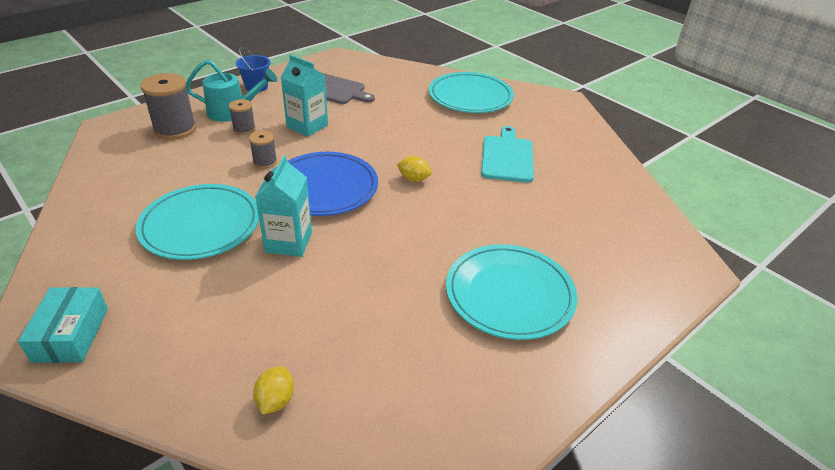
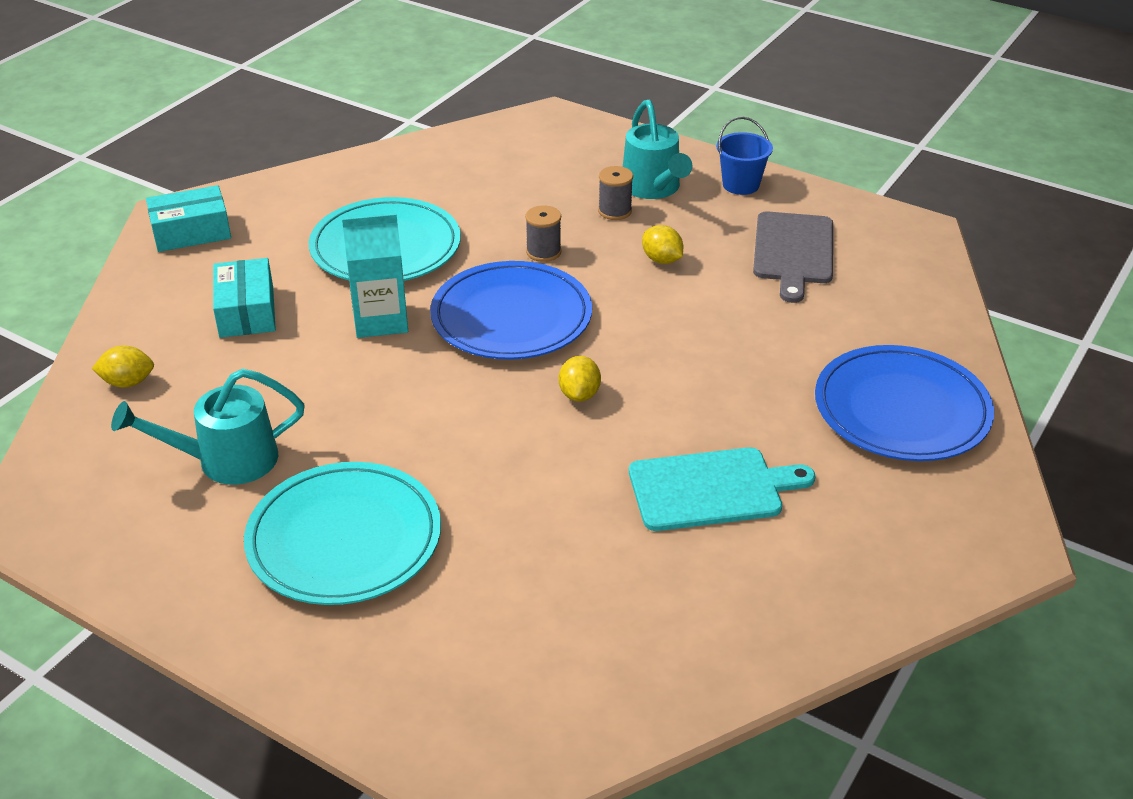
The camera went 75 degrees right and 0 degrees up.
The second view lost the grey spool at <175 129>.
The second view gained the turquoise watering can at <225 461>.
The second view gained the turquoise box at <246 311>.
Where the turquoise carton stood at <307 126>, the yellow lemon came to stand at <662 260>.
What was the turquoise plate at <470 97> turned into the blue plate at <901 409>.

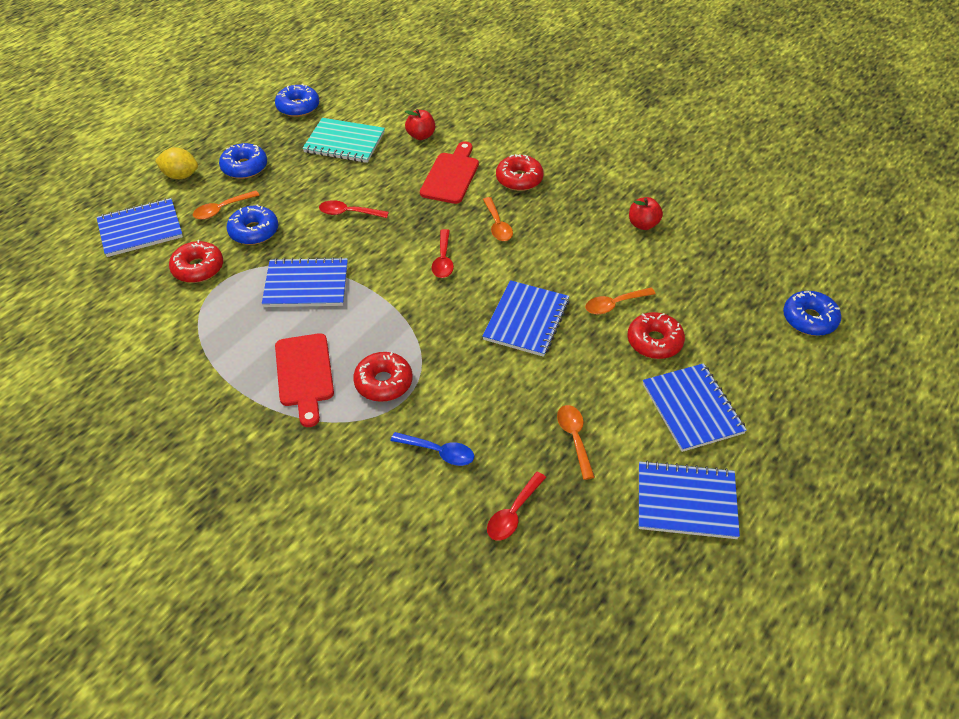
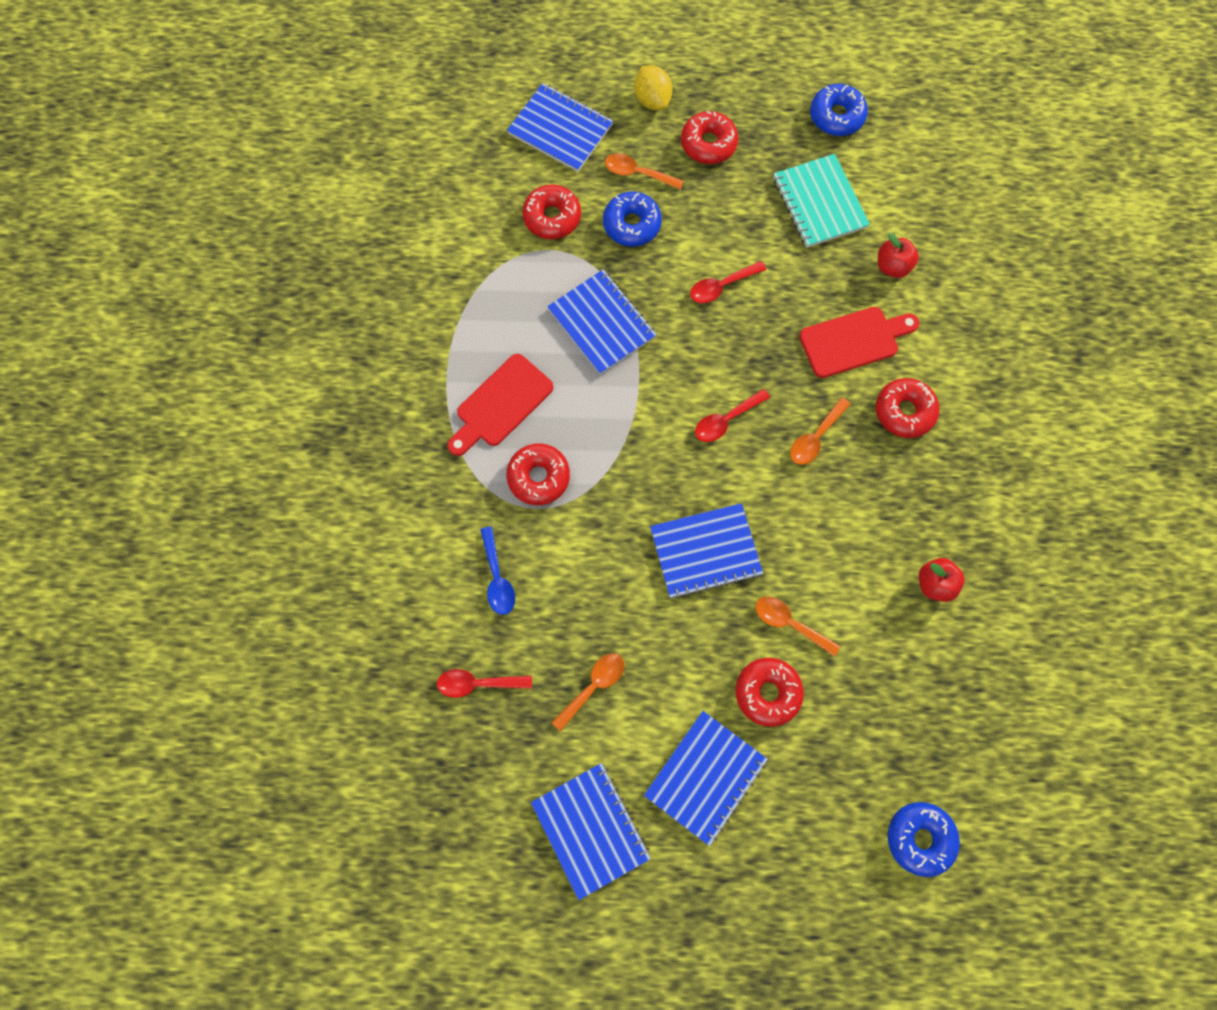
The camera went 55 degrees right and 25 degrees up.
What was the blue donut at <244 167> turned into the red donut at <708 144>.
The red spoon at <348 213> ended up facing another way, 90 degrees counterclockwise from before.

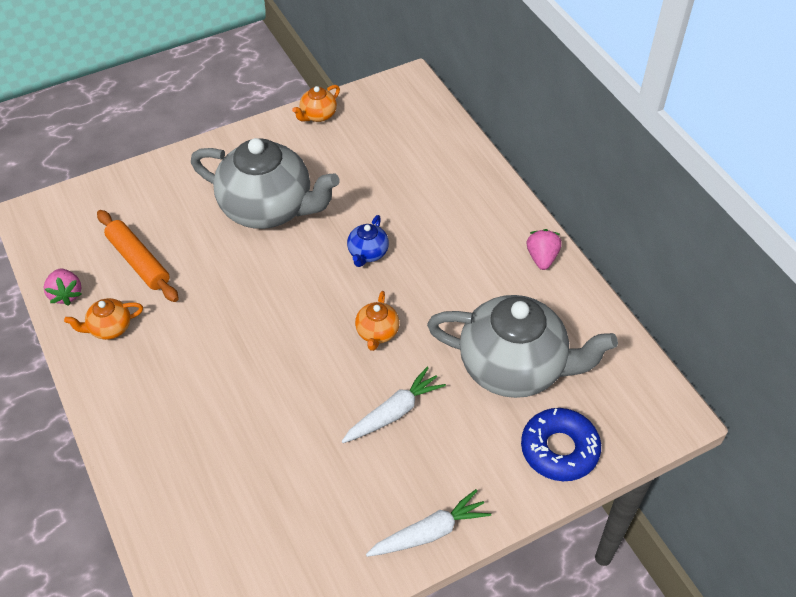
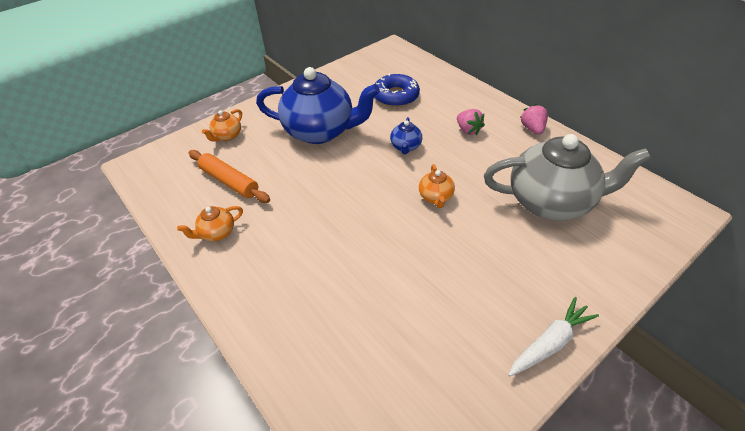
The camera went 10 degrees left and 5 degrees down.
The second view lost the white carrot at <393 412>.
The pink strawberry ended up elsewhere, having gone from <66 294> to <468 130>.
The orange teapot ended up elsewhere, having gone from <318 115> to <227 136>.
The blue donut ended up elsewhere, having gone from <559 449> to <396 96>.
What was the grey teapot at <268 208> turned into the blue teapot at <320 131>.

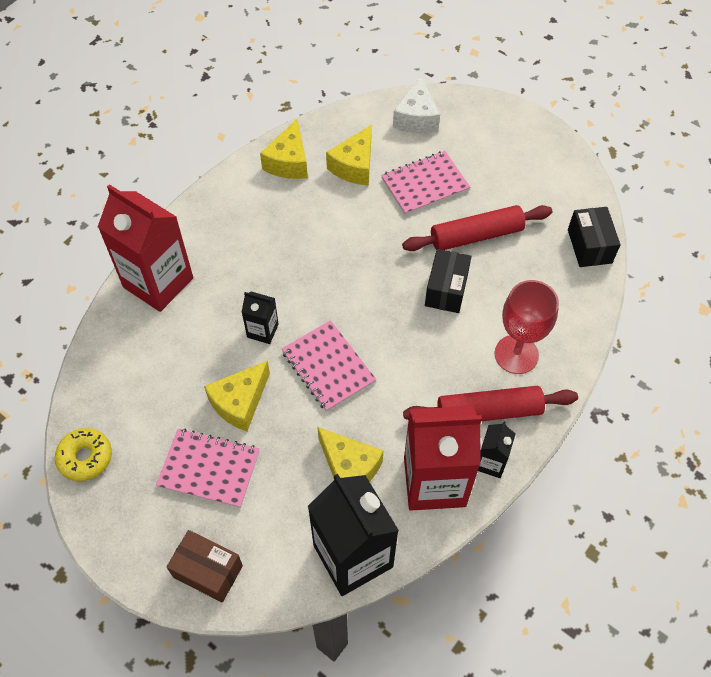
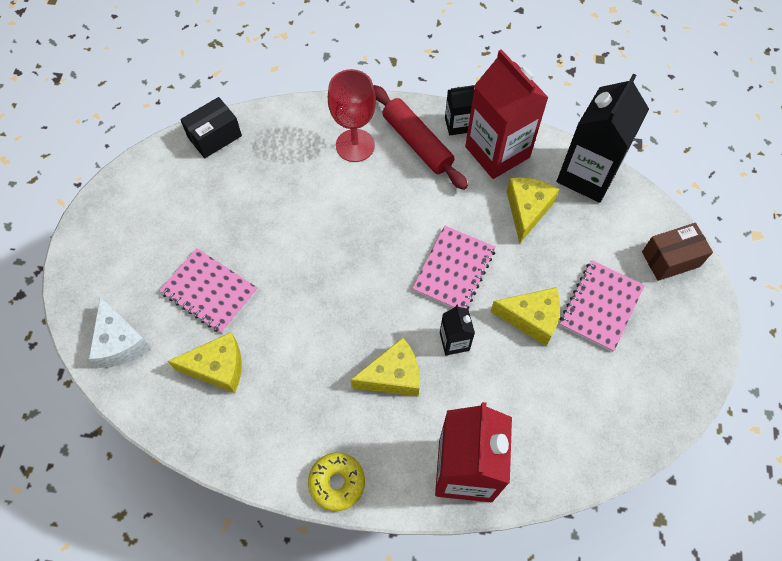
The camera went 120 degrees left and 5 degrees up.
The second view lost the red rolling pin at <476 235>.
The second view lost the black box at <446 290>.
The yellow donut ended up elsewhere, having gone from <85 458> to <337 483>.
The yellow cheese ended up elsewhere, having gone from <289 162> to <393 376>.
The pink notebook at <209 469> ended up facing another way, 45 degrees clockwise from before.
The brown box at <208 571> ended up facing another way, 75 degrees clockwise from before.
The white cheese at <416 118> ended up facing another way, 90 degrees clockwise from before.

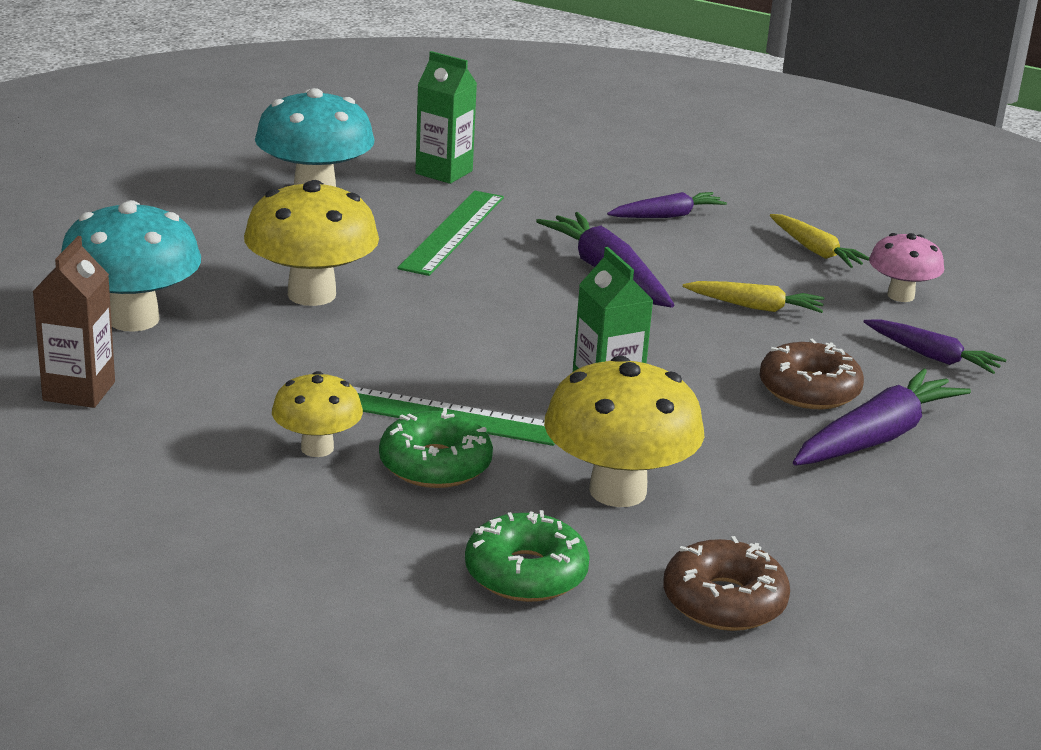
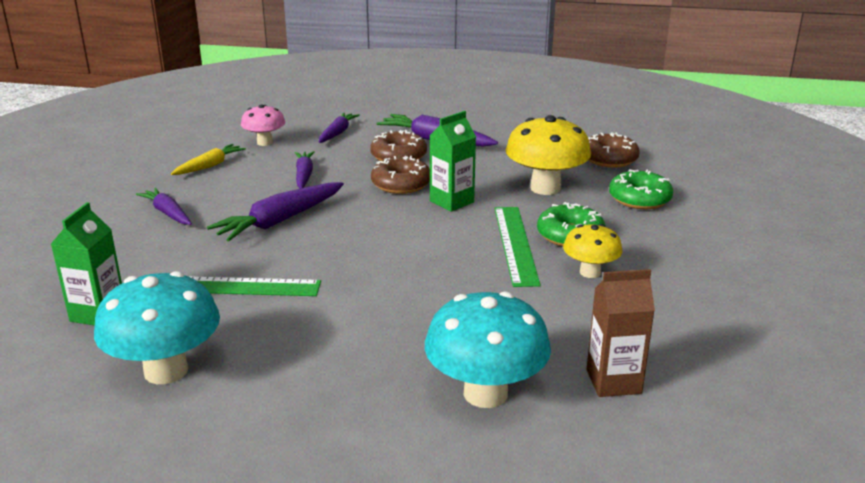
The camera went 105 degrees left and 0 degrees up.
The second view lost the yellow mushroom at <311 294>.
The second view gained the brown donut at <401 184>.
What was the yellow carrot at <755 307> turned into the purple carrot at <304 175>.

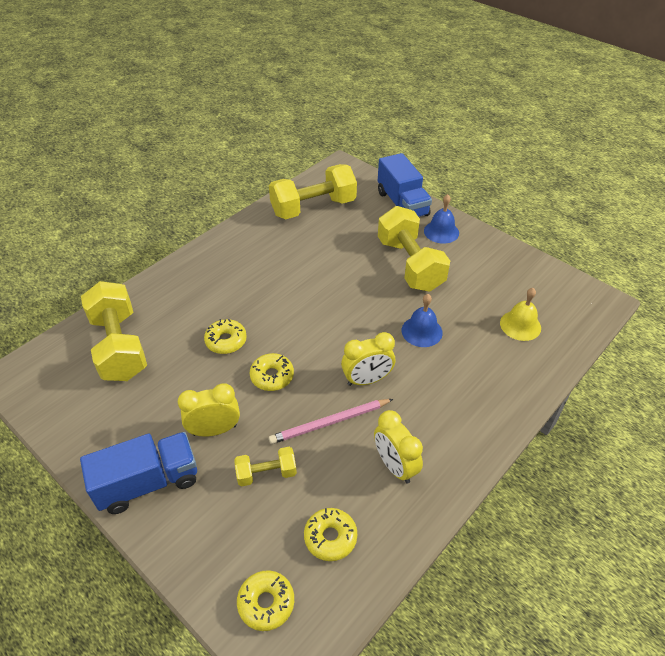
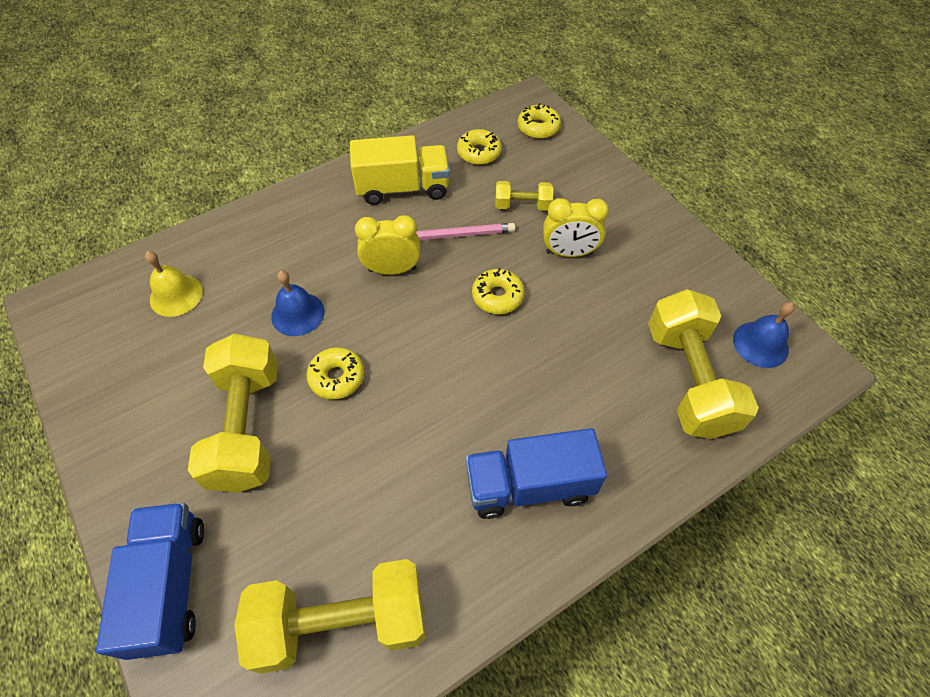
The camera went 165 degrees left and 10 degrees up.
The blue truck ended up elsewhere, having gone from <148 482> to <529 485>.
The yellow donut ended up elsewhere, having gone from <226 341> to <337 377>.
The blue bell ended up elsewhere, having gone from <441 232> to <760 344>.
Where the yellow clock stood at <395 466>, the yellow truck came to stand at <403 188>.

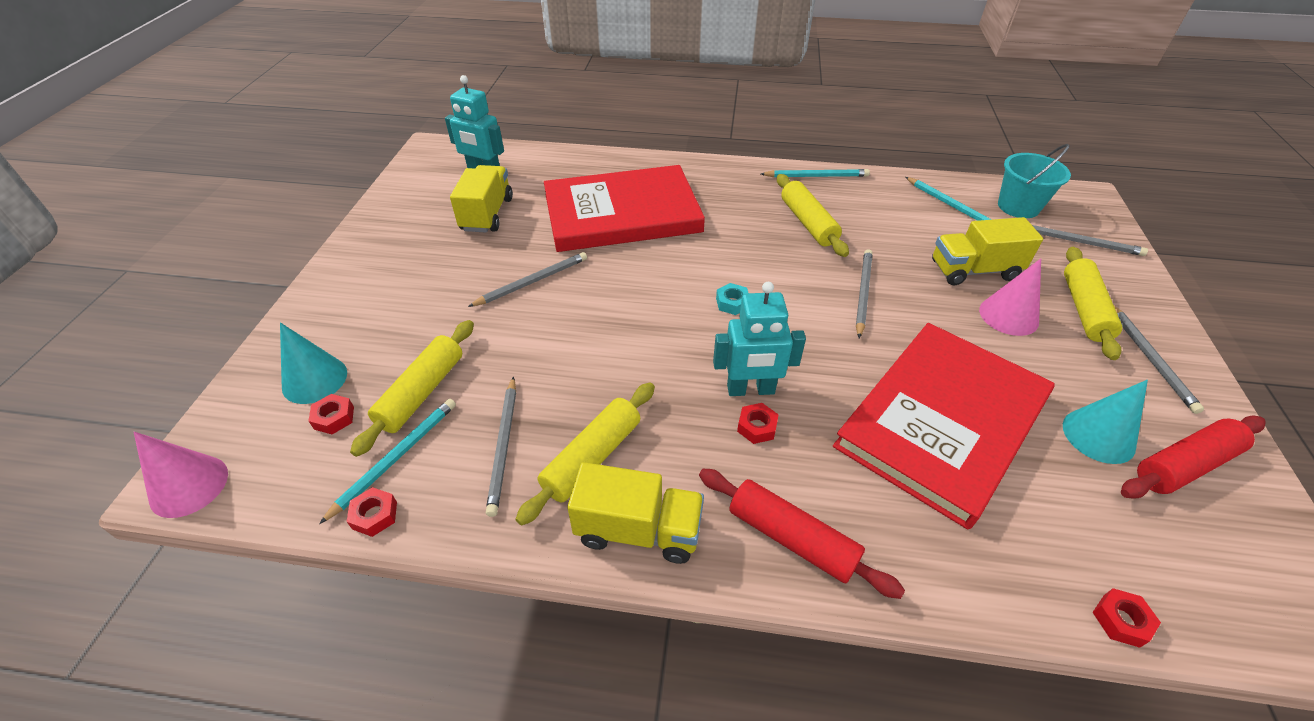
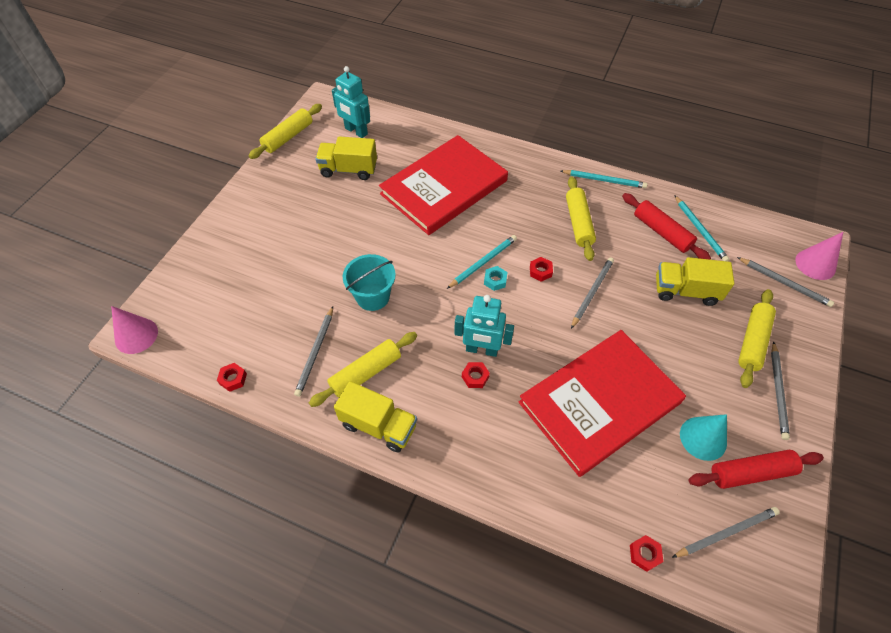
The camera went 15 degrees right and 10 degrees up.
The second view lost the turquoise cone at <314 379>.
The red nut ended up elsewhere, having gone from <334 418> to <540 271>.
The turquoise pencil ended up elsewhere, having gone from <395 458> to <483 262>.
The yellow rolling pin ended up elsewhere, having gone from <422 392> to <288 137>.
The grey pencil ended up elsewhere, having gone from <532 282> to <726 533>.
The red rolling pin ended up elsewhere, having gone from <791 538> to <661 232>.
The pink cone ended up elsewhere, having gone from <1008 315> to <815 264>.
The turquoise bucket ended up elsewhere, having gone from <1018 207> to <372 296>.
The yellow truck at <487 214> ended up facing another way, 105 degrees counterclockwise from before.
The red book at <622 213> ended up facing another way, 45 degrees counterclockwise from before.

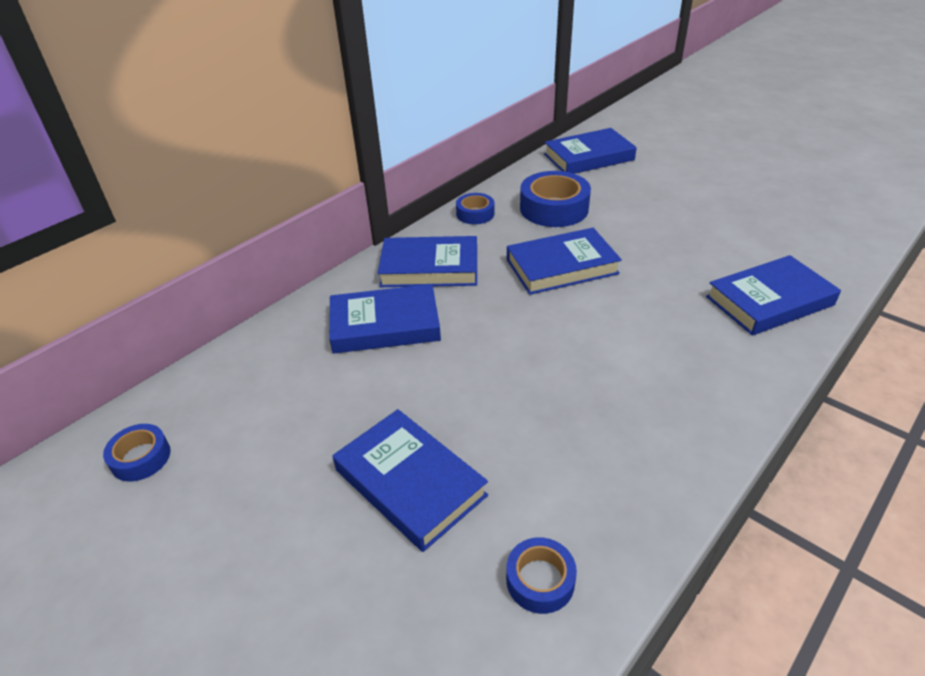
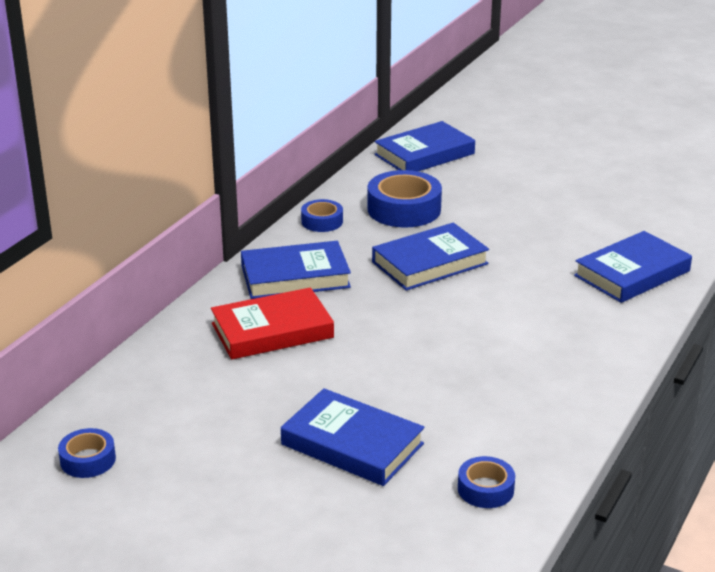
The camera went 15 degrees left and 10 degrees down.
What was the blue book at <385 325> turned into the red book at <272 330>.

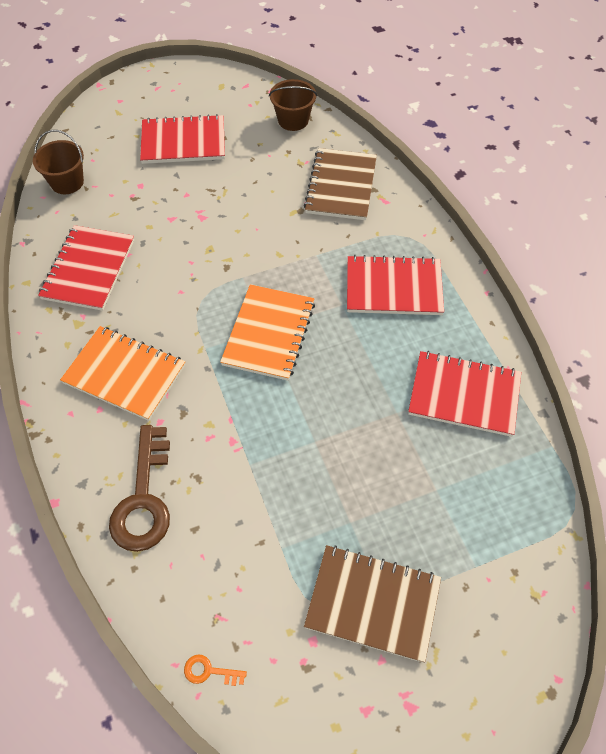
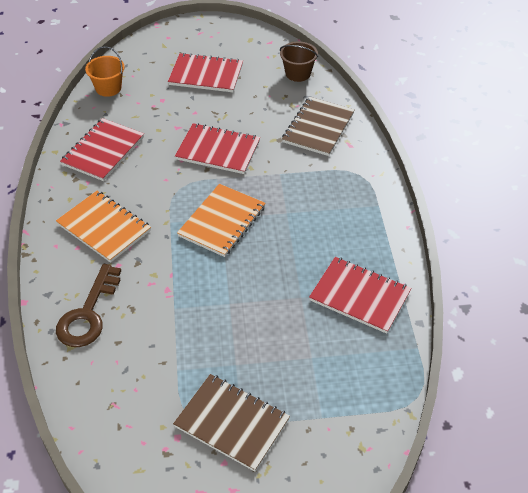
The camera went 15 degrees right and 10 degrees down.
The second view lost the orange key at <209 671>.
The red notebook ended up elsewhere, having gone from <393 287> to <218 150>.
What was the brown bucket at <67 182> turned into the orange bucket at <108 88>.

